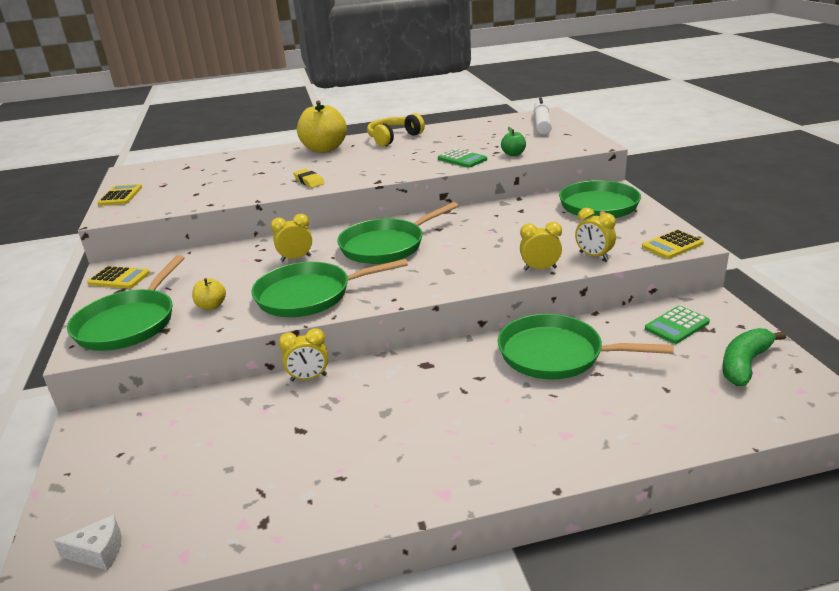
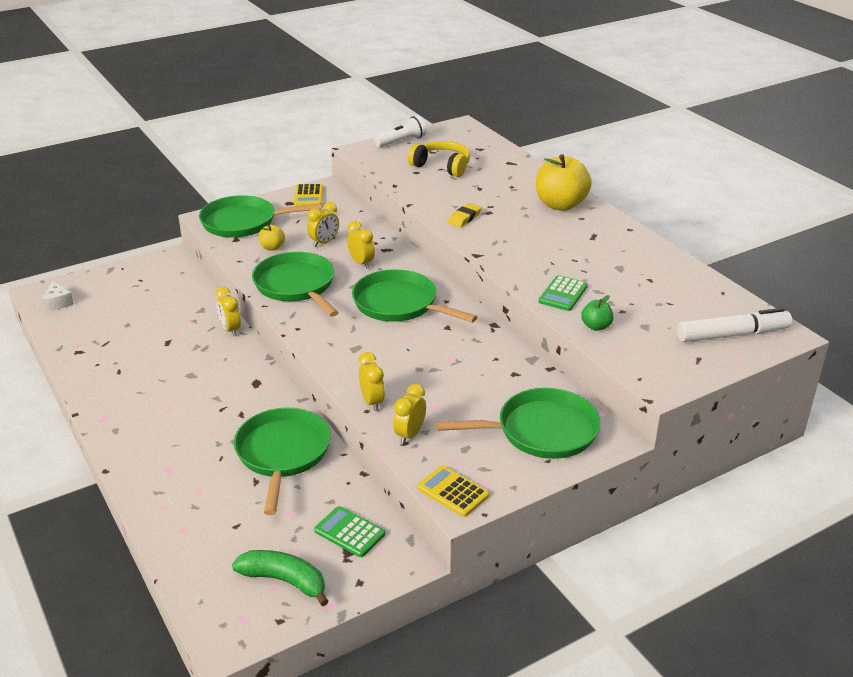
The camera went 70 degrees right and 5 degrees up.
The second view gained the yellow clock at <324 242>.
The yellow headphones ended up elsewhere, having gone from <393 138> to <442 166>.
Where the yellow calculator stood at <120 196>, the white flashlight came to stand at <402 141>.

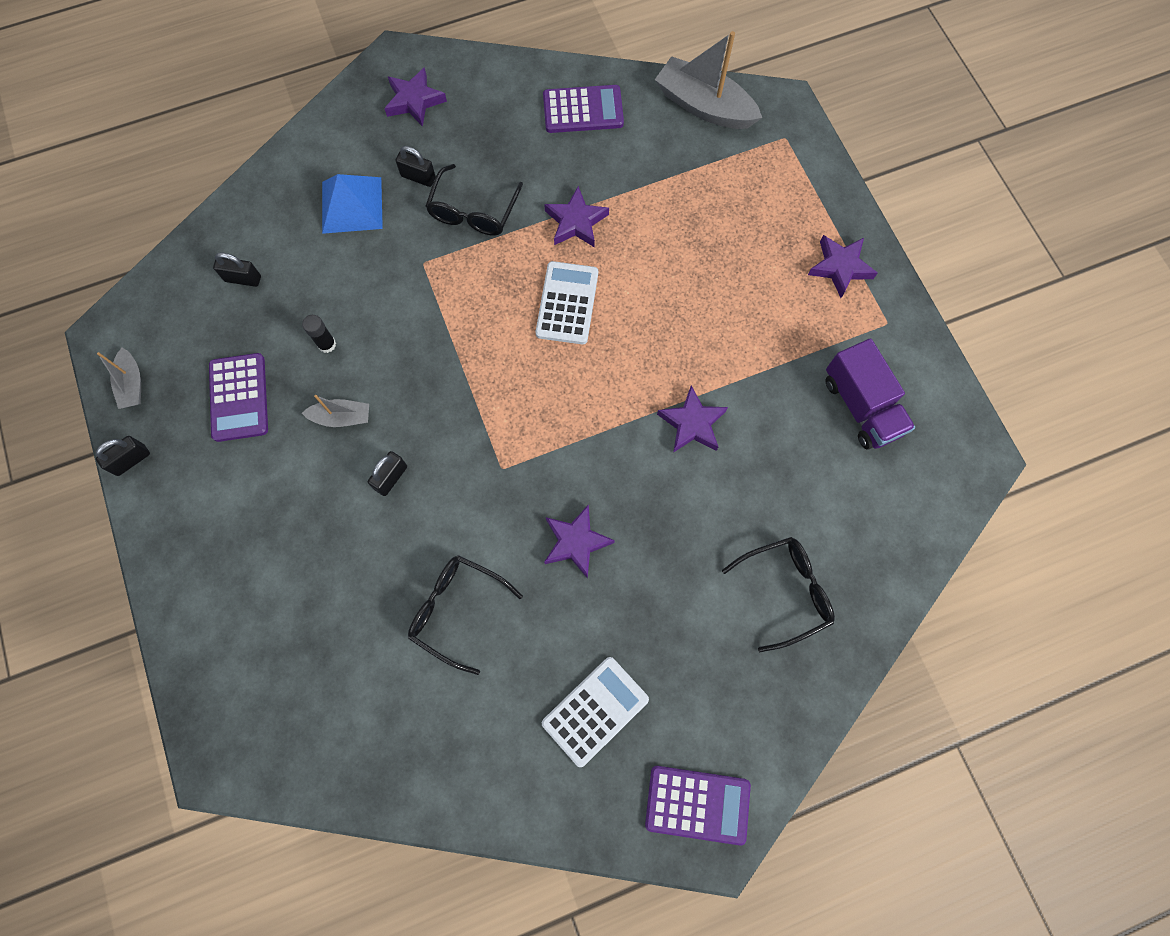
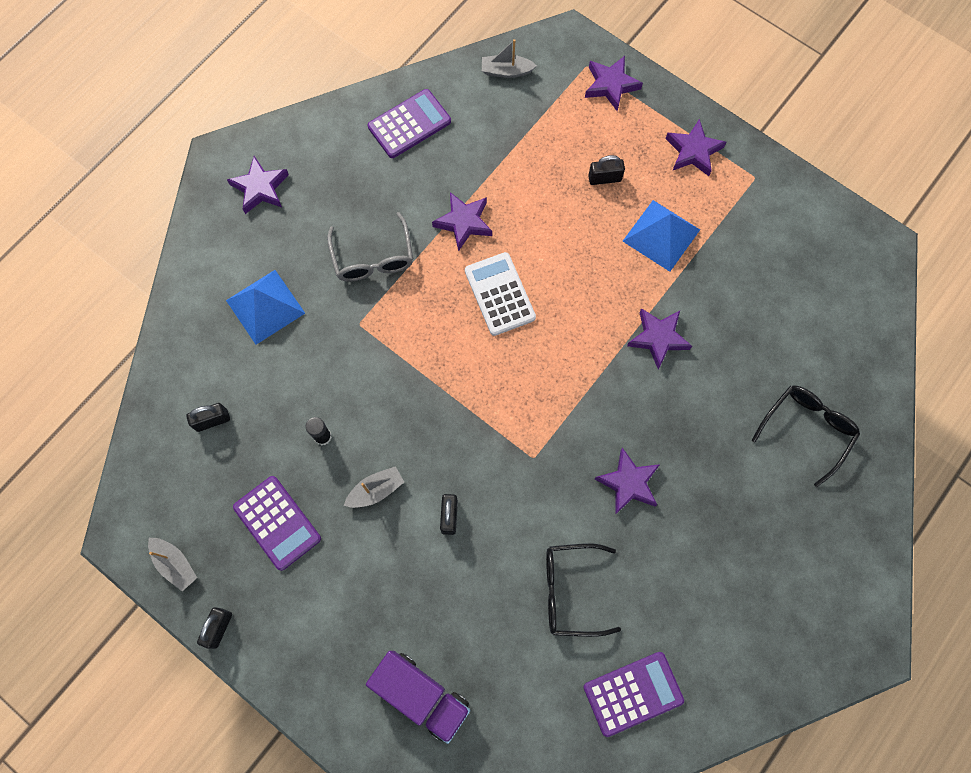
The camera went 30 degrees left and 0 degrees up.
The second view lost the white calculator at <595 711>.
The second view gained the purple star at <611 85>.
The second view gained the blue pyramid at <661 235>.
The black padlock ended up elsewhere, having gone from <418 177> to <604 178>.
The purple calculator ended up elsewhere, having gone from <697 804> to <633 693>.
The purple truck ended up elsewhere, having gone from <861 406> to <421 695>.
What was the black glasses at <473 211> turned into the grey glasses at <373 258>.
The size of the grey boat at <704 106> changed by a factor of 0.53.

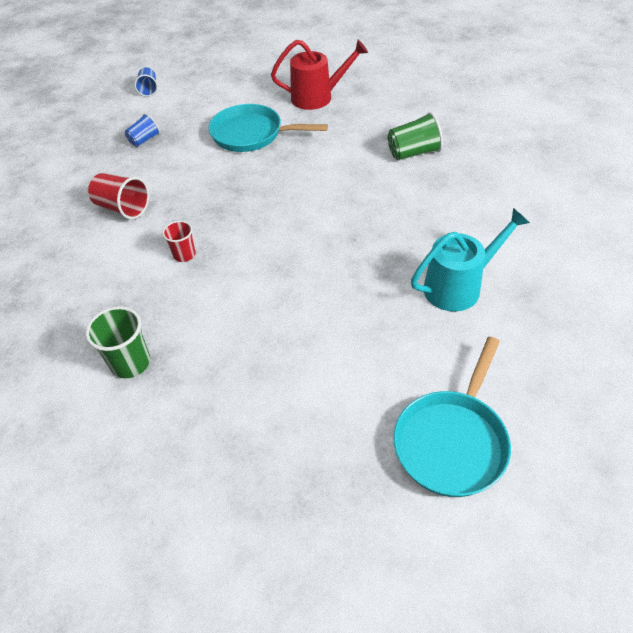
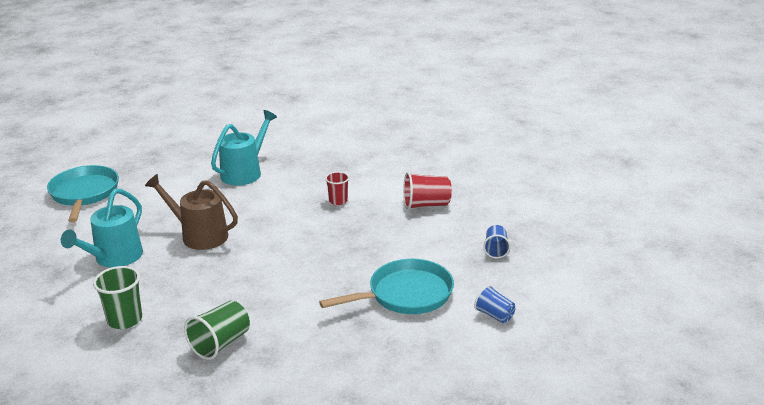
The camera went 140 degrees right and 20 degrees down.
The second view lost the red watering can at <317 97>.
The second view gained the brown watering can at <199 235>.
The second view gained the turquoise watering can at <244 172>.
The green cup ended up elsewhere, having gone from <130 363> to <125 320>.
The blue cup ended up elsewhere, having gone from <149 90> to <494 315>.

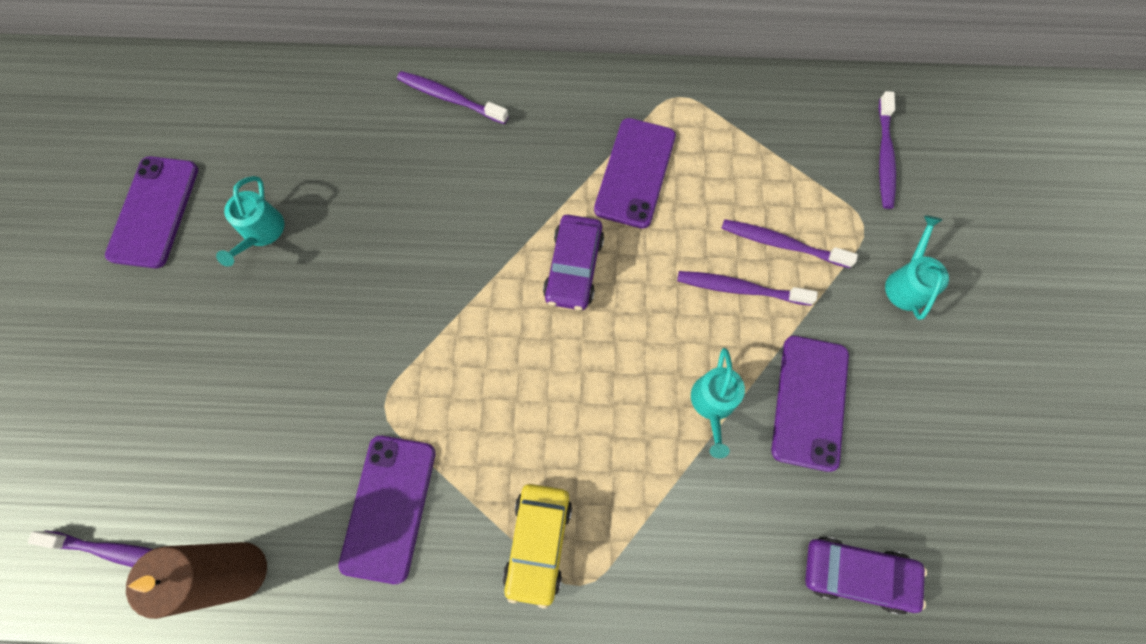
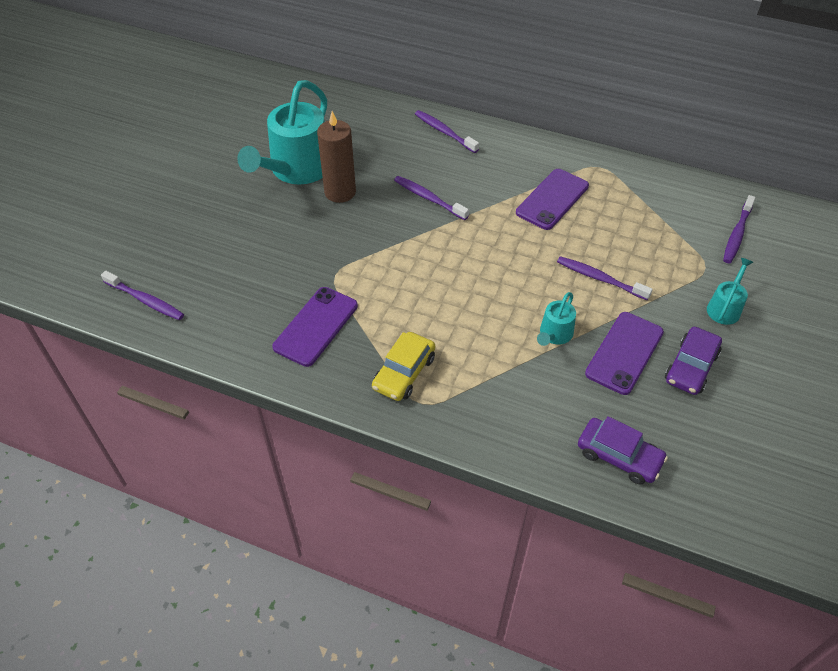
The camera went 20 degrees right and 20 degrees down.
The second view lost the purple phone at <154 212>.
The brown candle ended up elsewhere, having gone from <241 570> to <340 192>.
The purple car ended up elsewhere, having gone from <574 268> to <691 367>.
The purple toothbrush ended up elsewhere, having gone from <782 244> to <429 198>.
The size of the turquoise watering can at <261 232> changed by a factor of 2.15.

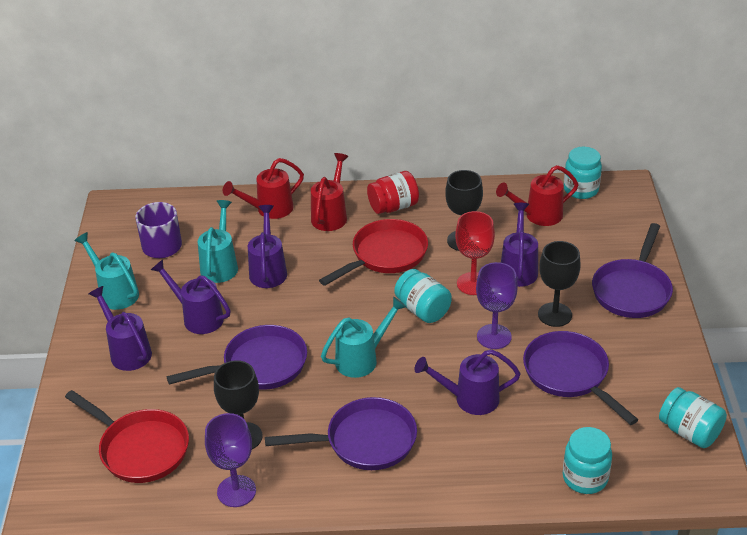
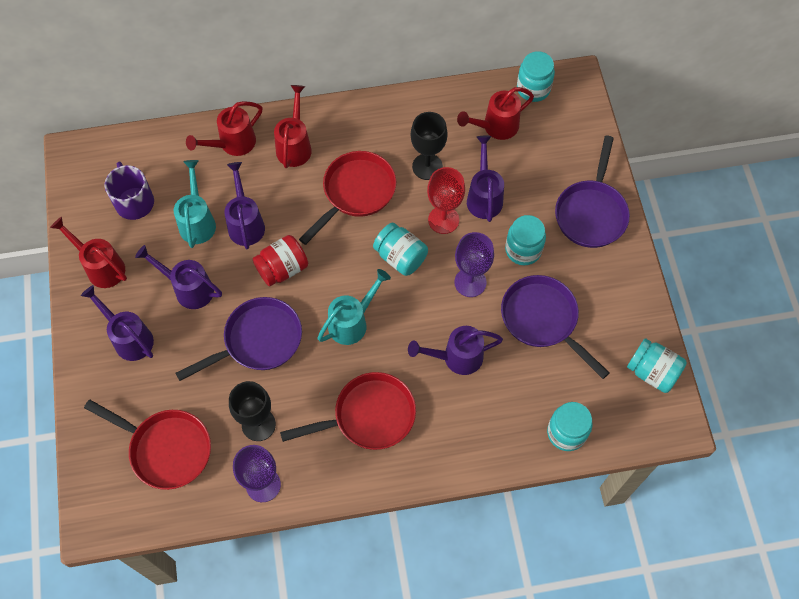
The camera went 10 degrees left and 25 degrees up.
The red jar ended up elsewhere, having gone from <393 207> to <282 269>.
Where the black goblet stood at <555 315>, the turquoise jar came to stand at <523 250>.
What was the turquoise watering can at <115 293> turned into the red watering can at <101 267>.
What was the purple pan at <364 441> turned into the red pan at <368 416>.

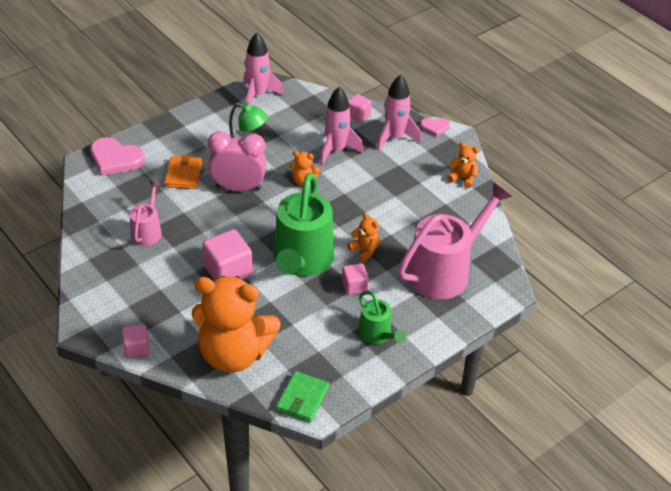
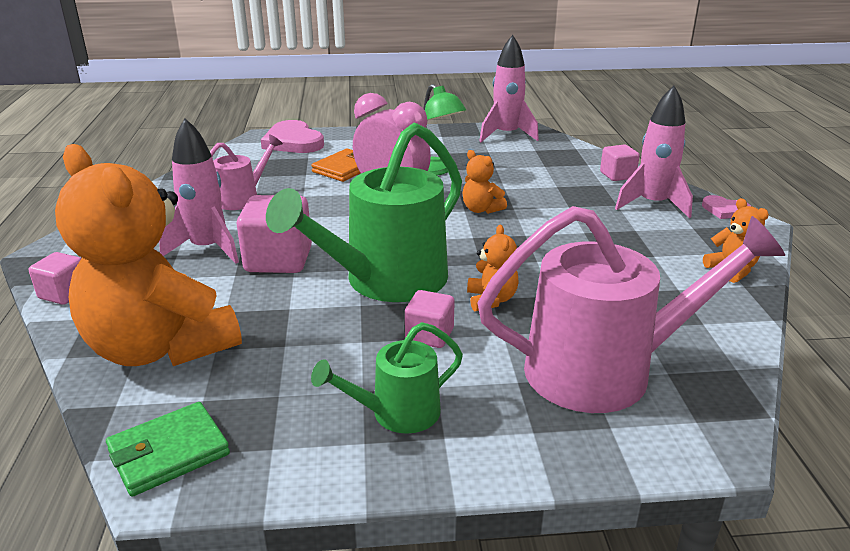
The camera went 35 degrees right and 15 degrees down.
The pink rocket ended up elsewhere, having gone from <336 150> to <207 249>.
The green watering can at <377 335> ended up facing another way, 60 degrees clockwise from before.

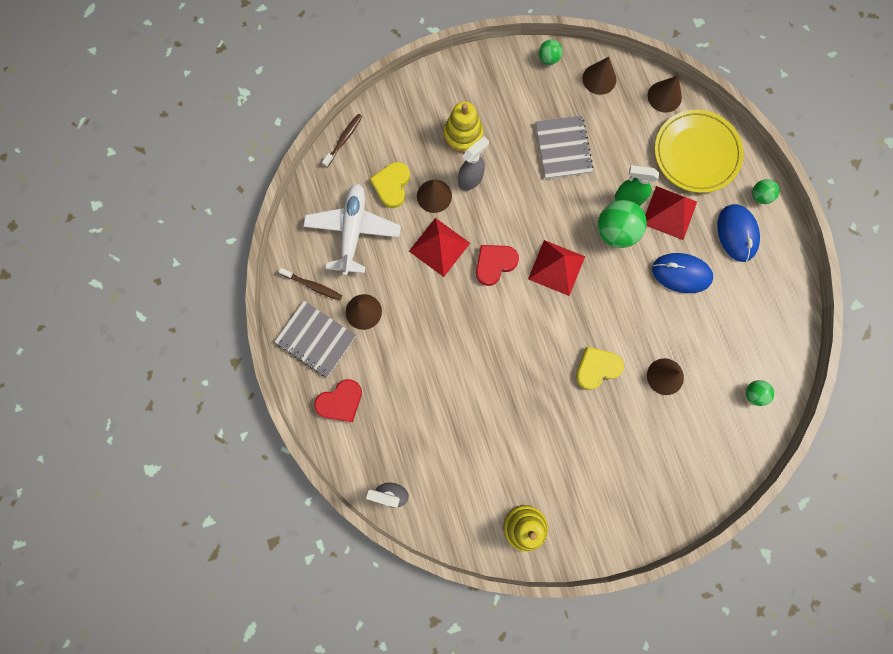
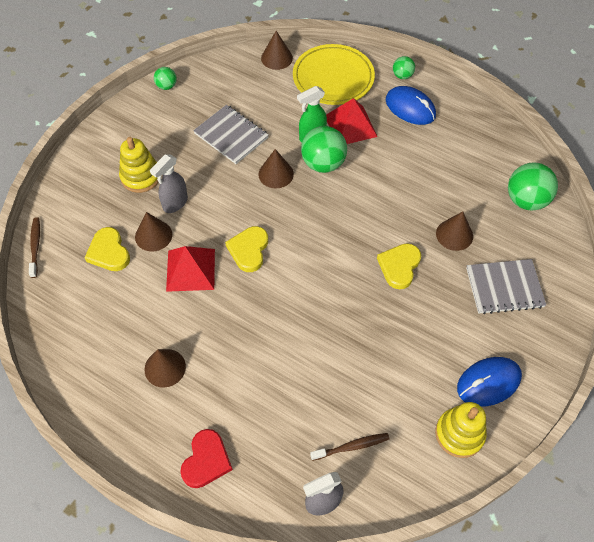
The camera went 40 degrees left and 20 degrees down.
The second view lost the white plane at <353 231>.
The second view lost the red pyramid at <556 267>.
The grey notebook ended up elsewhere, having gone from <316 339> to <504 287>.
The brown toothbrush ended up elsewhere, having gone from <313 286> to <351 446>.
The brown cone ended up elsewhere, having gone from <599 79> to <276 174>.
The blue mouse ended up elsewhere, having gone from <681 273> to <488 382>.
What was the red heart at <494 264> turned into the yellow heart at <249 250>.
The grey spray bottle at <471 179> ended up facing another way, 150 degrees counterclockwise from before.
The size of the green ball at <753 394> changed by a factor of 1.89.

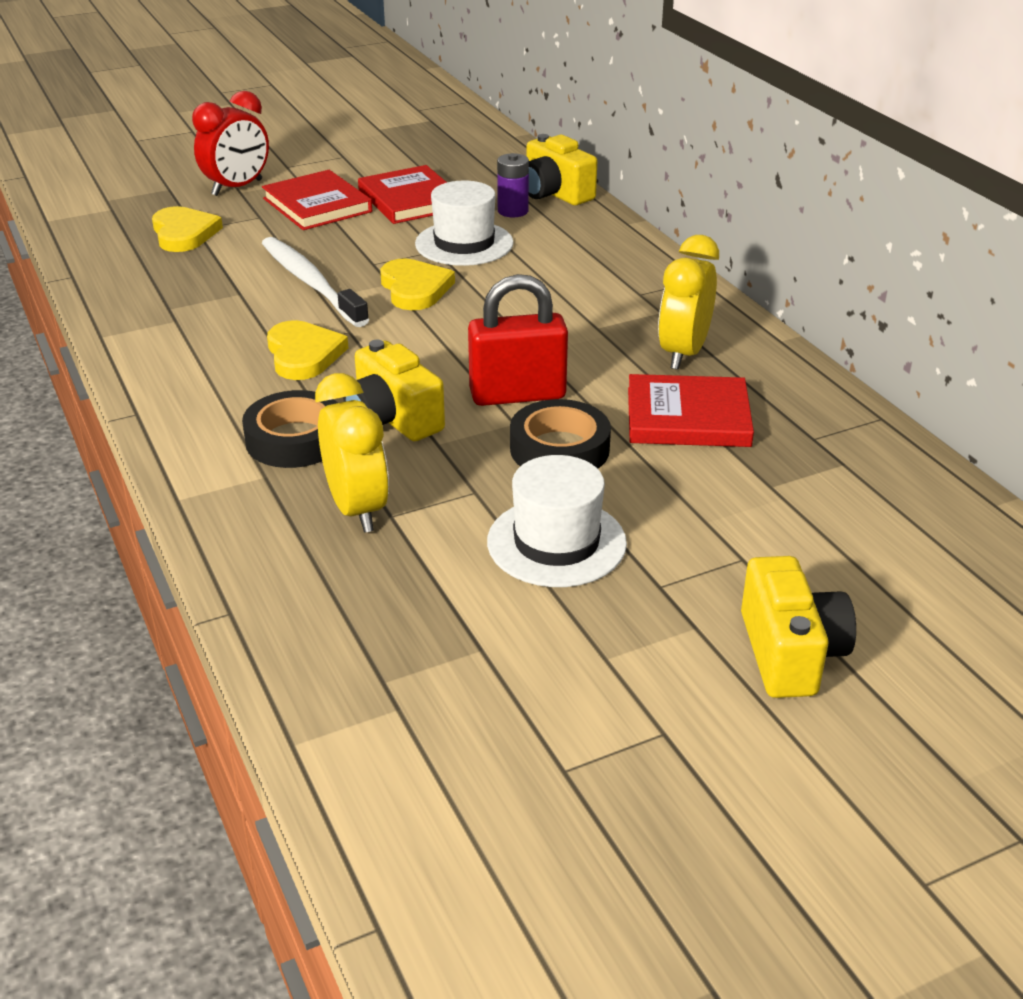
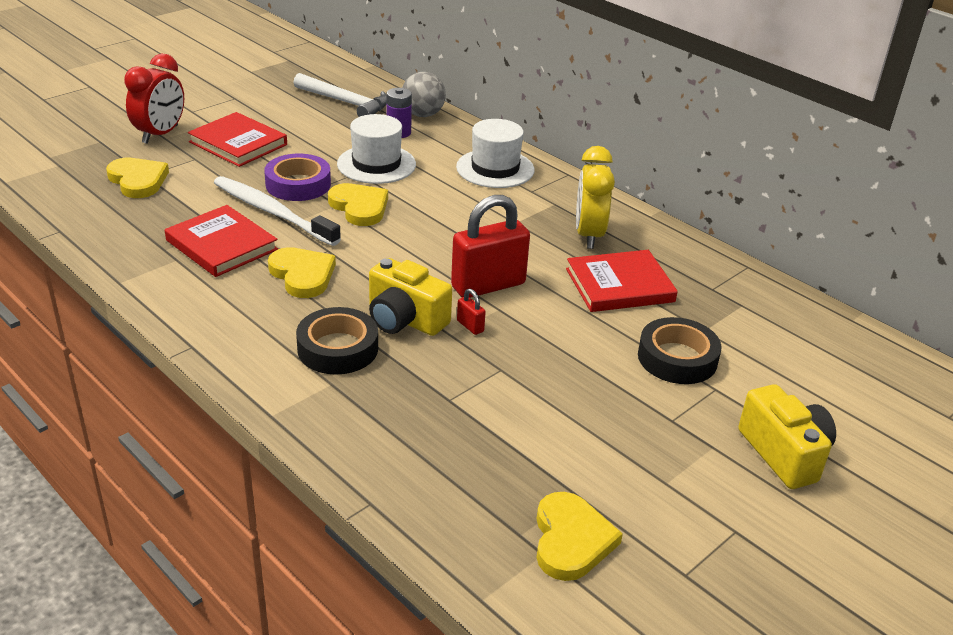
The camera went 20 degrees left and 0 degrees up.
The second view lost the yellow clock at <357 509>.
The second view gained the purple tape at <298 184>.
The second view gained the white hammer at <346 102>.
The second view gained the red padlock at <470 326>.
The second view gained the yellow heart at <571 540>.
The red book ended up elsewhere, having gone from <410 200> to <221 245>.
The white hat ended up elsewhere, having gone from <556 542> to <495 168>.
The black tape ended up elsewhere, having gone from <559 449> to <677 358>.
Where the yellow camera stood at <555 193>, the grey ball came to stand at <422 114>.

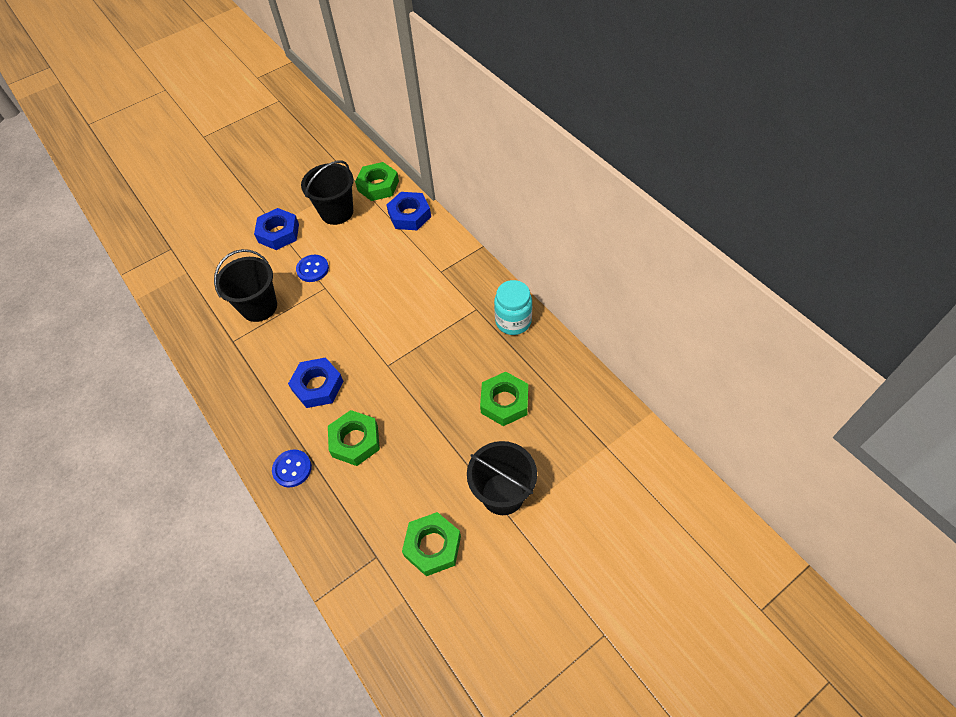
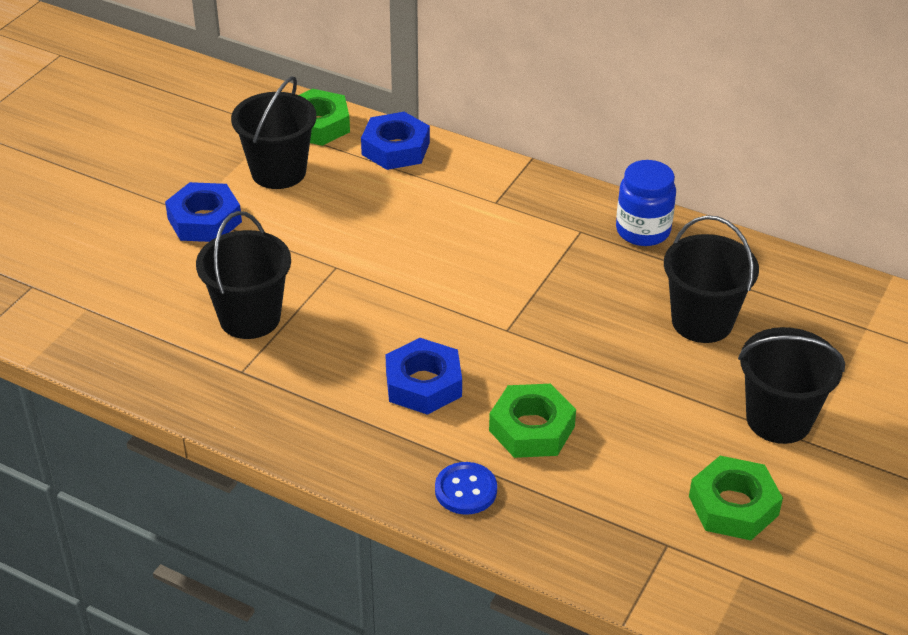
The camera went 30 degrees left and 15 degrees down.
The second view lost the blue button at <312 269>.
Where the green nut stood at <504 402>, the black bucket came to stand at <702 322>.
What was the turquoise jar at <513 321> turned into the blue jar at <643 231>.

